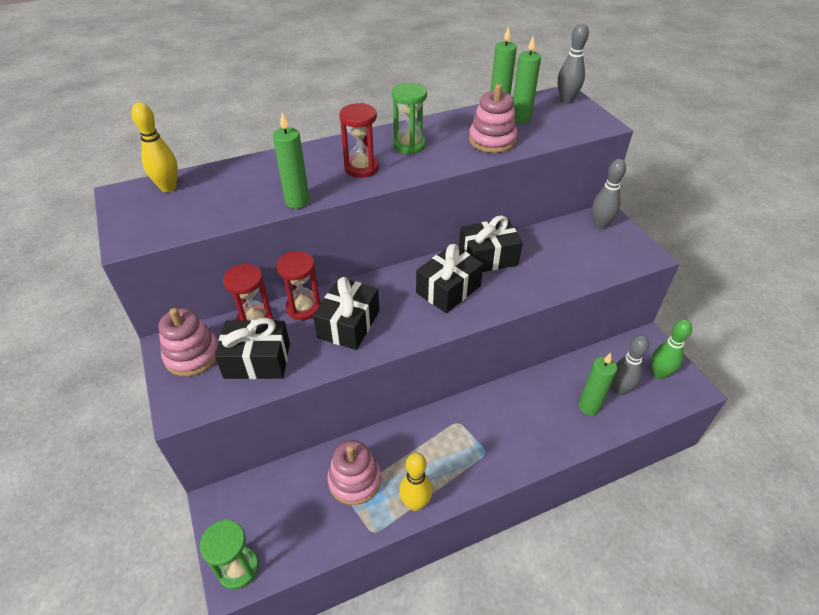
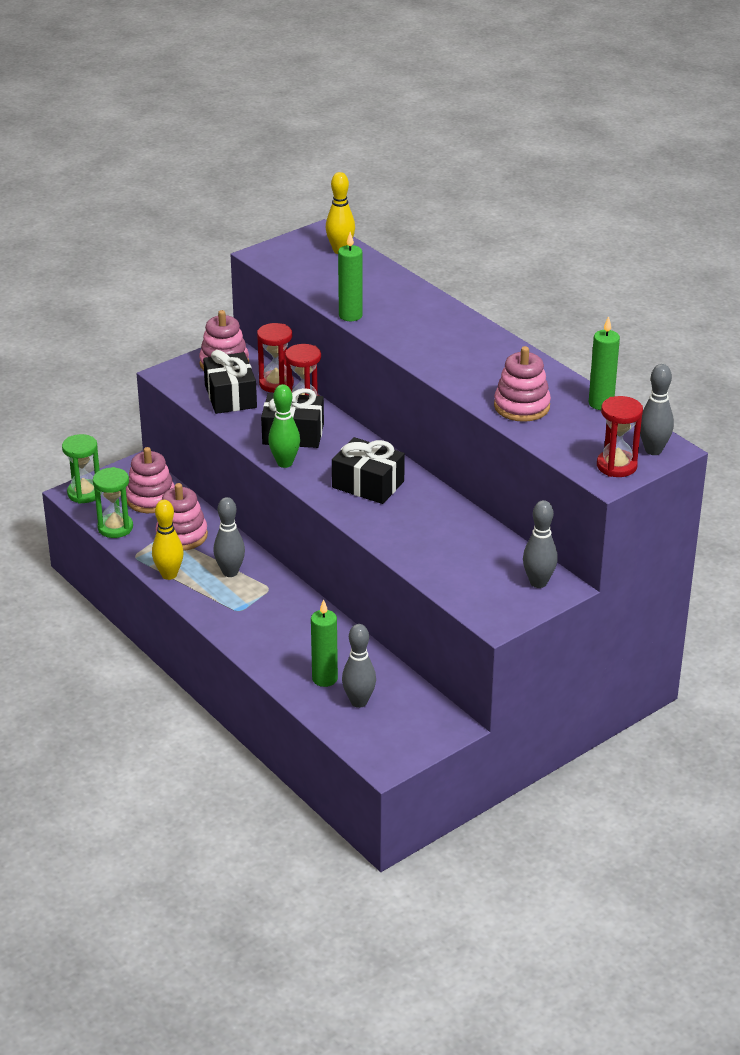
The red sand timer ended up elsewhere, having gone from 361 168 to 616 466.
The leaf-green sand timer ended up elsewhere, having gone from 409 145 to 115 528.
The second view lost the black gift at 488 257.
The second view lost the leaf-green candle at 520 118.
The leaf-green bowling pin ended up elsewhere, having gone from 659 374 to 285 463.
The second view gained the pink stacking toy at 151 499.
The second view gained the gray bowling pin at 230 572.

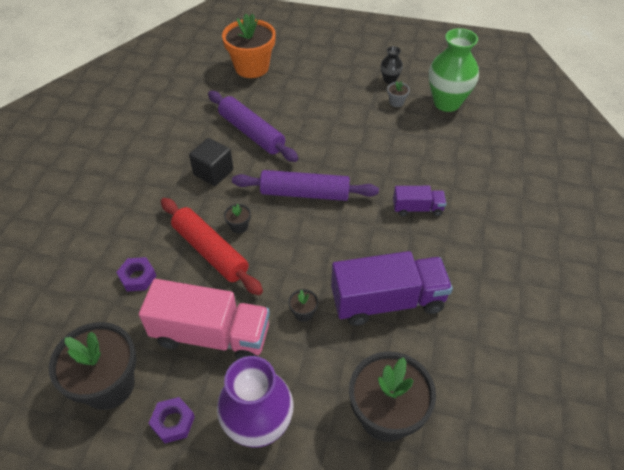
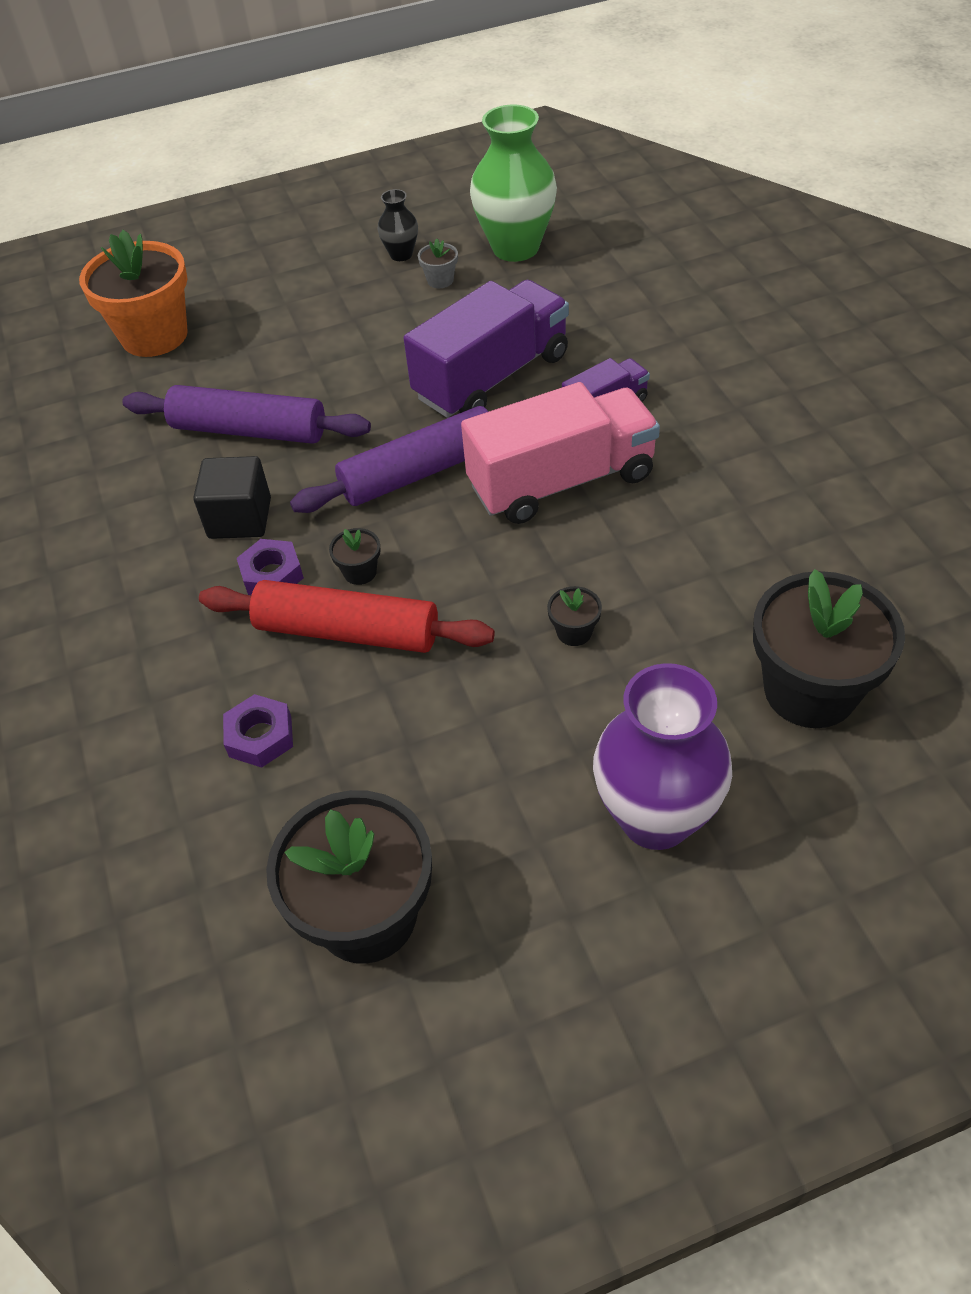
The pink truck ended up elsewhere, having gone from 211 335 to 561 481.
The violet hex nut ended up elsewhere, having gone from 173 422 to 272 575.
The violet truck ended up elsewhere, having gone from 387 301 to 492 377.

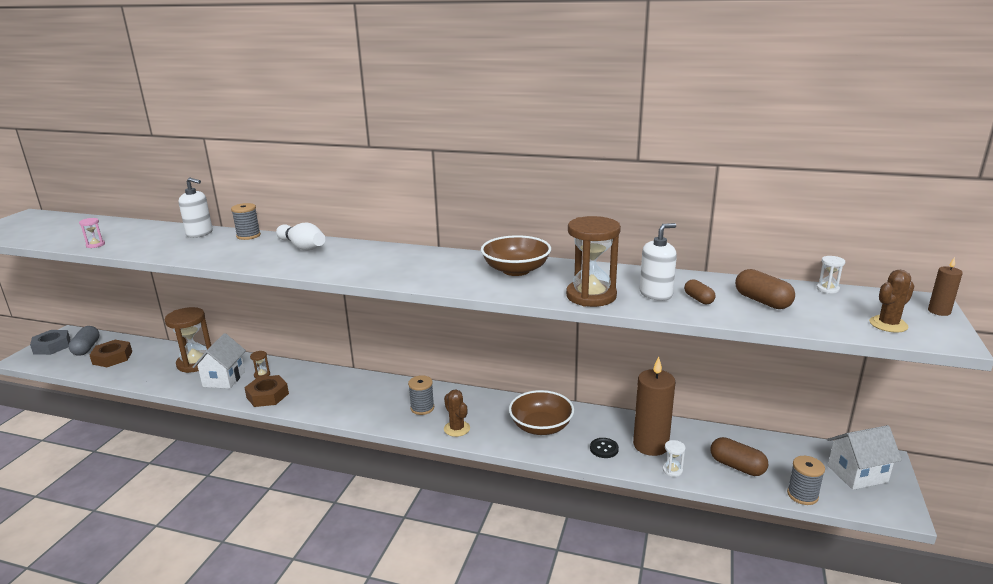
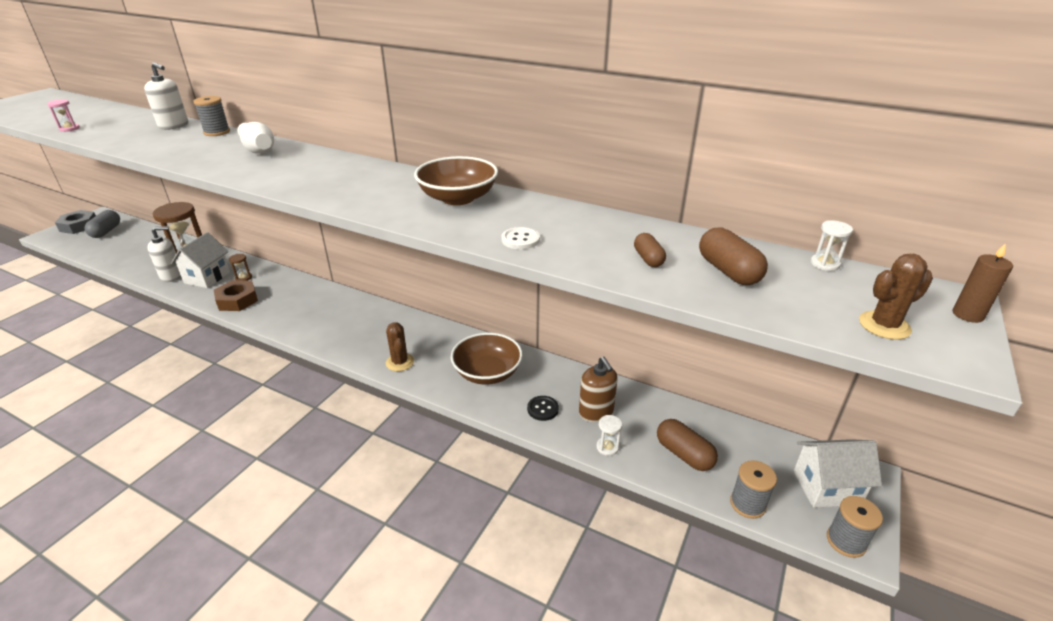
The second view lost the russet hex nut at 112 358.
The gray reel of thread ended up elsewhere, having gone from 422 408 to 846 541.
Where the russet sand timer stood at 591 296, the white button came to stand at 520 240.
Where the russet candle stood at 650 445, the russet soap dispenser came to stand at 596 412.
The white soap dispenser ended up elsewhere, having gone from 656 294 to 172 276.

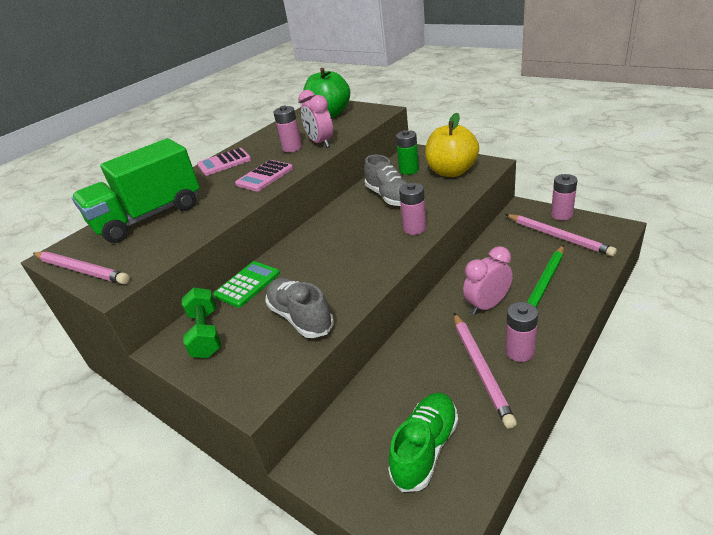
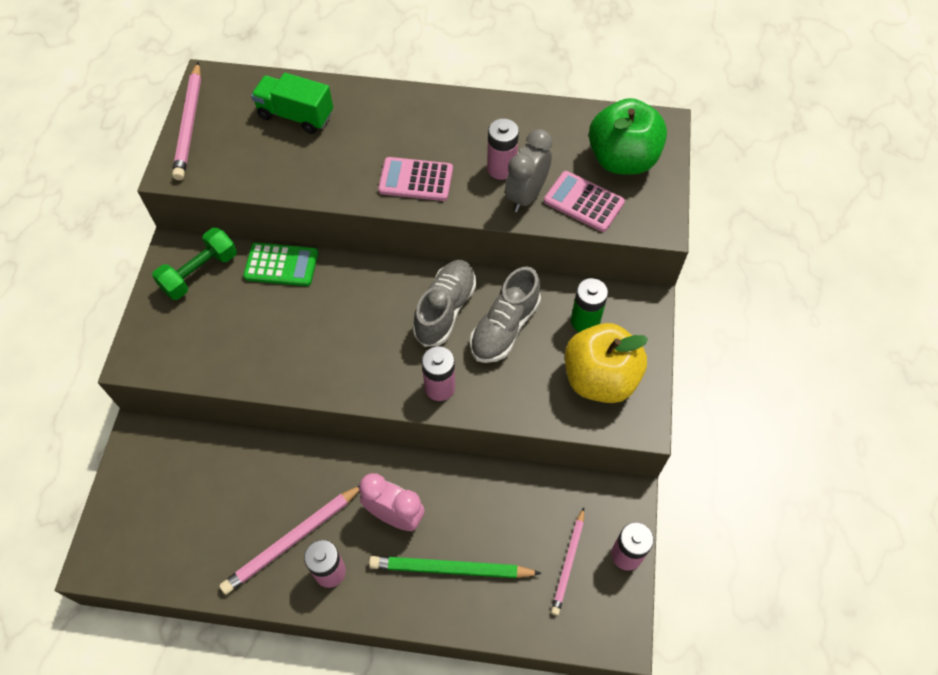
The size of the leaf-green truck at 149 217 changed by a factor of 0.58.
The pink pocket calculator ended up elsewhere, having gone from 224 162 to 583 202.
The gray sneaker ended up elsewhere, having gone from 300 317 to 445 309.
What was the pink alarm clock at 320 143 turned into the gray alarm clock at 526 196.
The second view lost the leaf-green sneaker at 425 448.
The size of the pink pencil at 558 236 changed by a factor of 0.66.

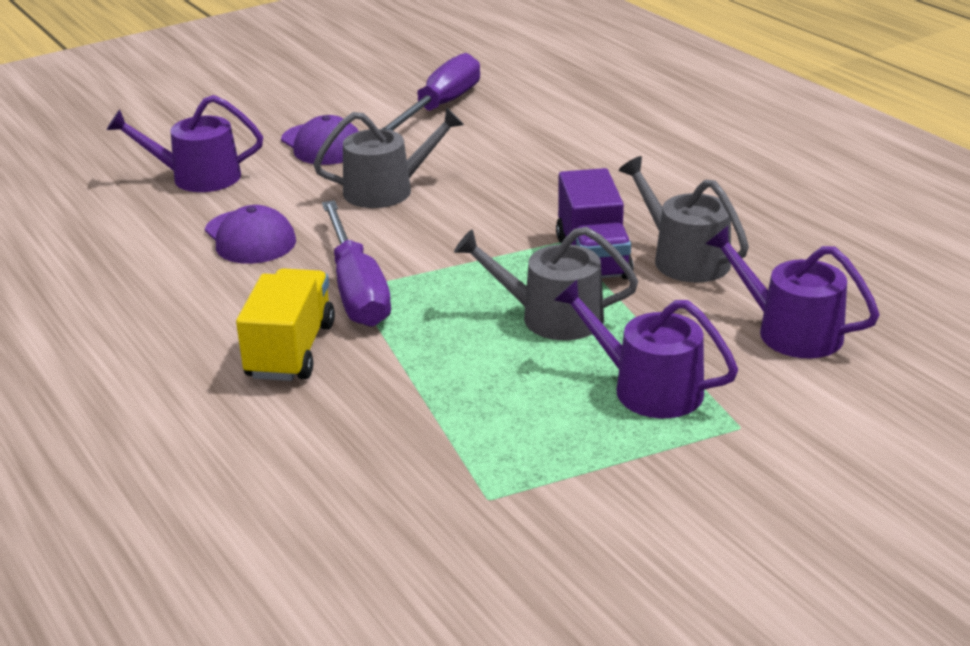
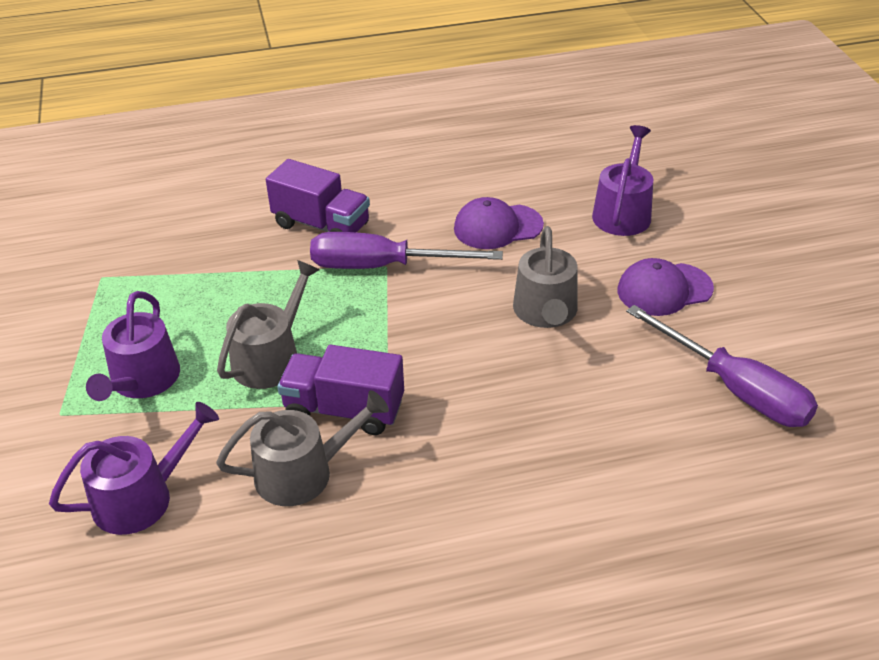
What was the bright yellow truck at 290 350 turned into the violet truck at 321 225.
The violet watering can at 647 388 ended up facing another way, 135 degrees clockwise from before.

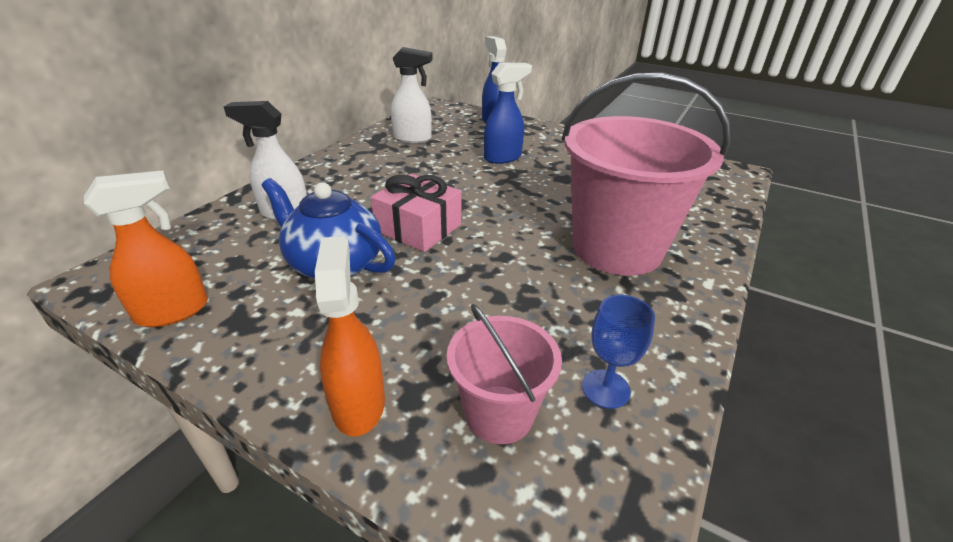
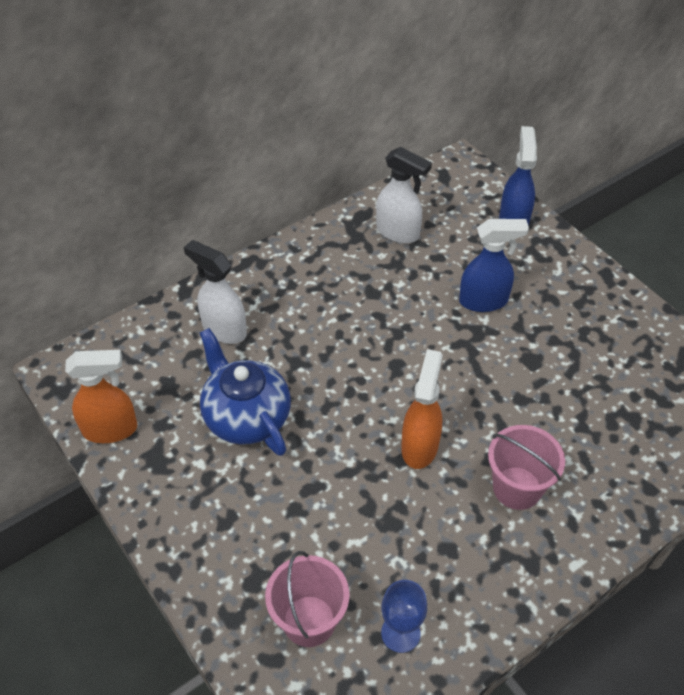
The orange spray bottle ended up elsewhere, having gone from 358 403 to 420 446.
The second view lost the pink gift at 418 228.
The size of the pink bucket at 617 248 changed by a factor of 0.52.

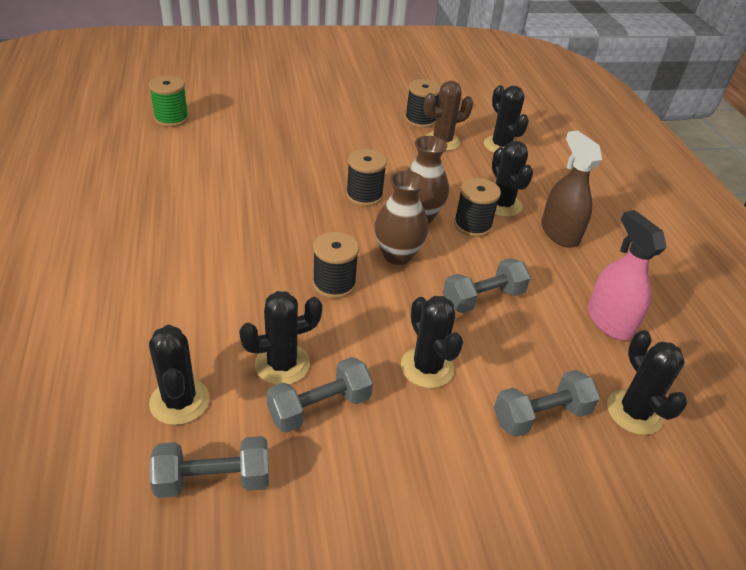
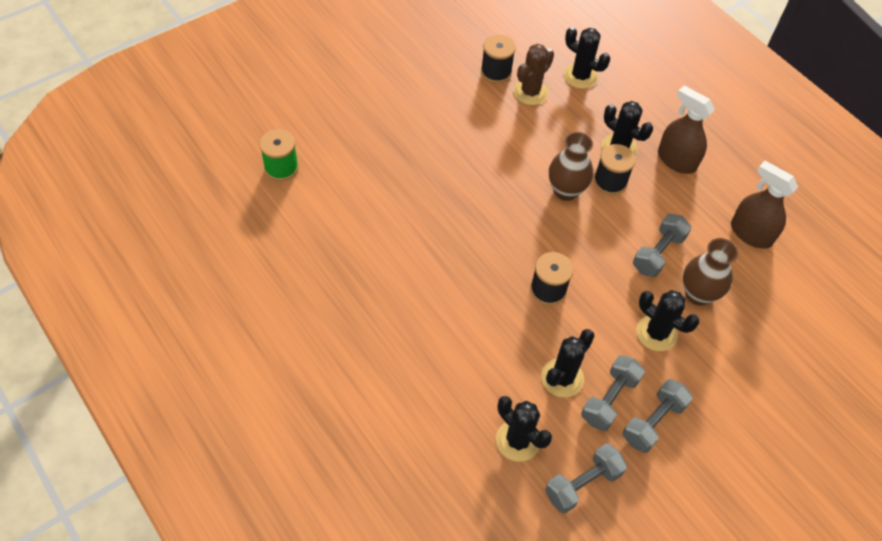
The second view lost the black reel of thread at 364 195.
The russet flower vase ended up elsewhere, having gone from 397 255 to 698 294.
The gray hand weight ended up elsewhere, having gone from 540 415 to 653 422.
What was the pink spray bottle at 609 321 turned into the russet spray bottle at 750 233.
The second view lost the black cactus at 634 412.

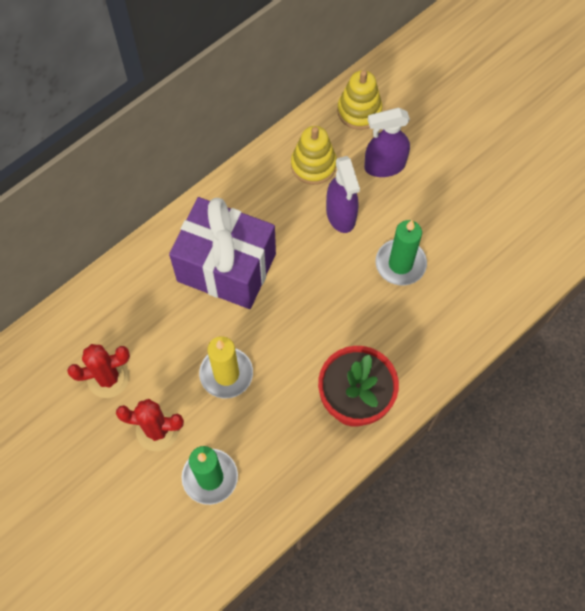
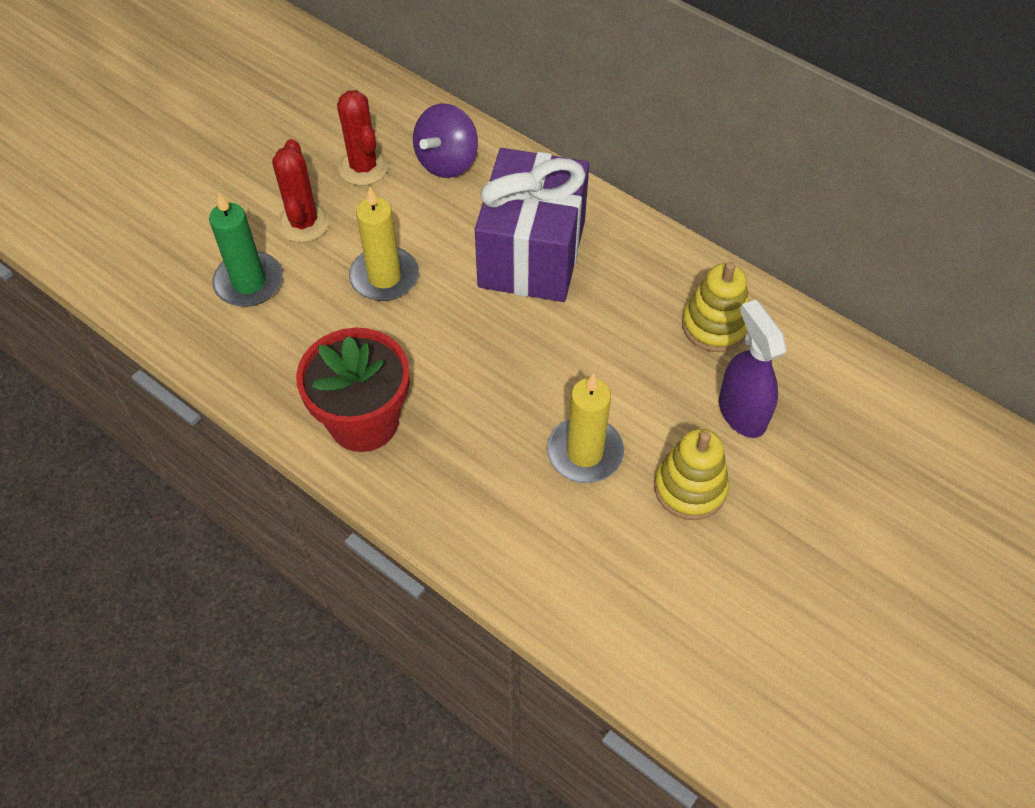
The second view lost the violet spray bottle at 341 215.
The bright yellow stacking toy ended up elsewhere, having gone from 359 111 to 690 488.
What was the leaf-green candle at 400 264 turned into the bright yellow candle at 585 452.
The second view gained the violet toy top at 447 162.

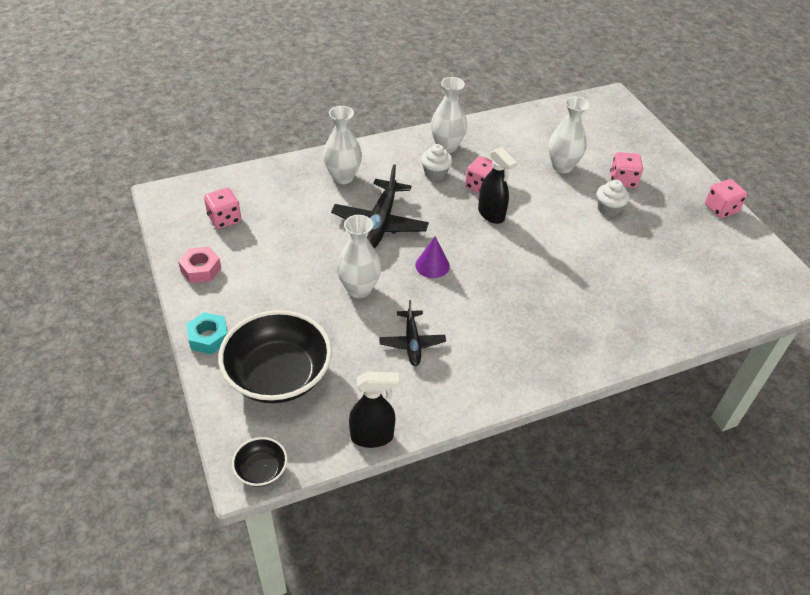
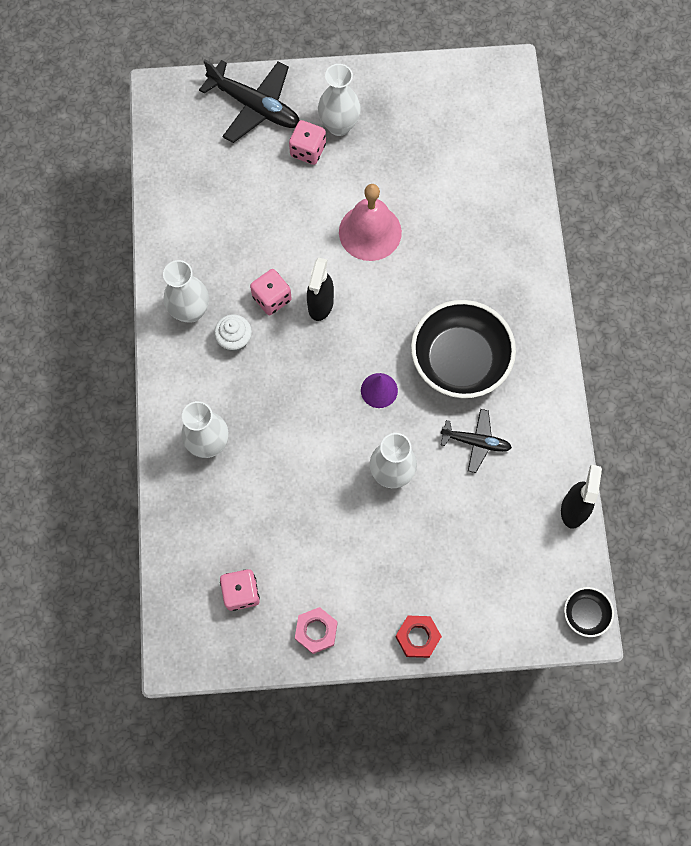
What was the teal hex nut at 208 337 turned into the red hex nut at 417 637.
The black serving bowl ended up elsewhere, having gone from 278 375 to 460 360.
The black plane ended up elsewhere, having gone from 380 224 to 255 106.
The black spray bottle at 491 214 ended up facing another way, 120 degrees clockwise from before.
The white flower vase ended up elsewhere, having gone from 562 166 to 339 125.
The second view lost the white cupcake at 608 209.
The second view lost the pink game die at 721 209.
The second view gained the pink hand bell at 370 232.

